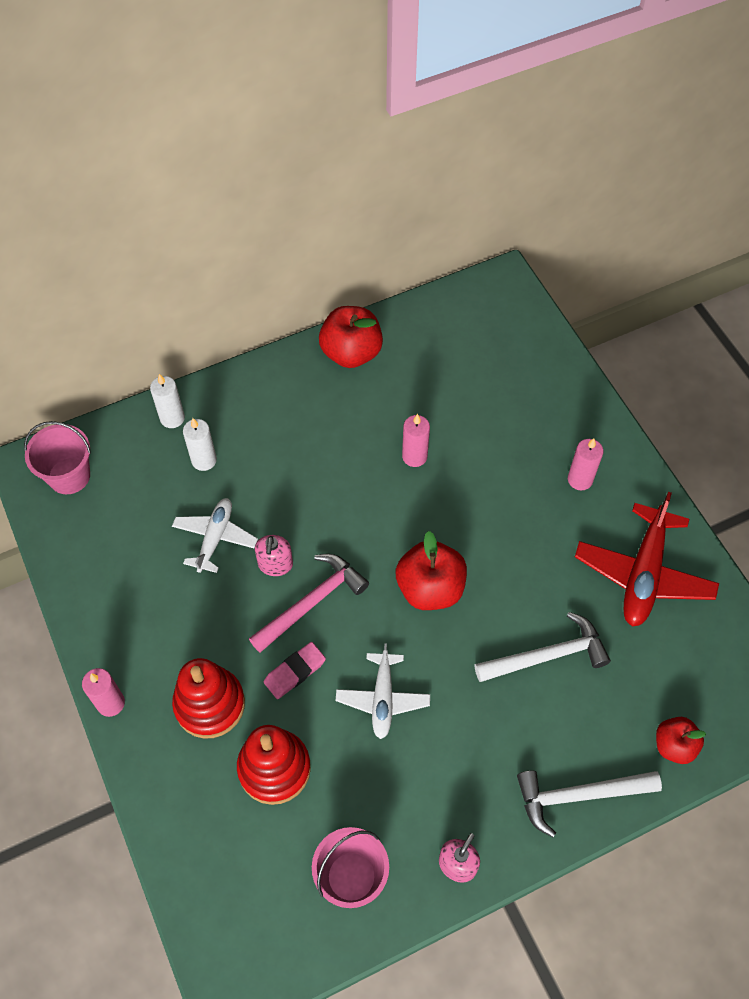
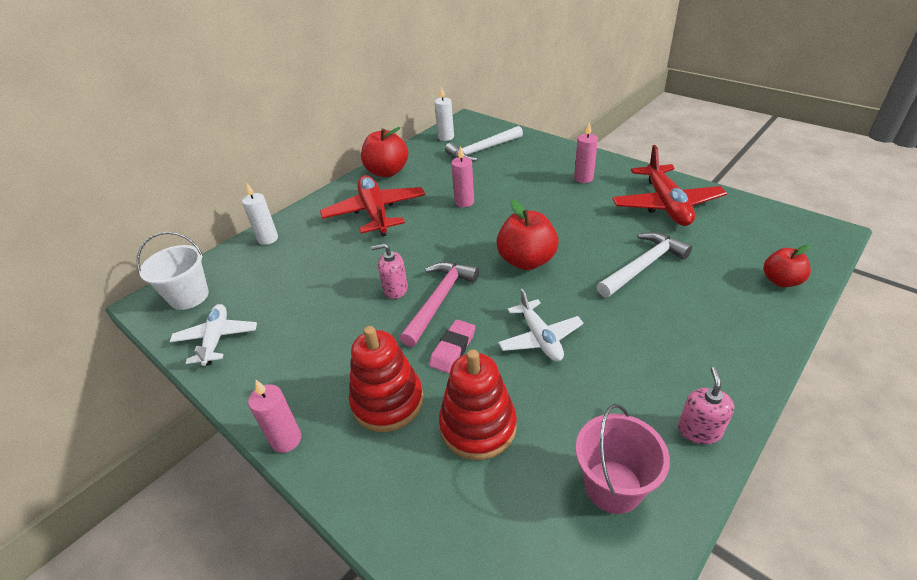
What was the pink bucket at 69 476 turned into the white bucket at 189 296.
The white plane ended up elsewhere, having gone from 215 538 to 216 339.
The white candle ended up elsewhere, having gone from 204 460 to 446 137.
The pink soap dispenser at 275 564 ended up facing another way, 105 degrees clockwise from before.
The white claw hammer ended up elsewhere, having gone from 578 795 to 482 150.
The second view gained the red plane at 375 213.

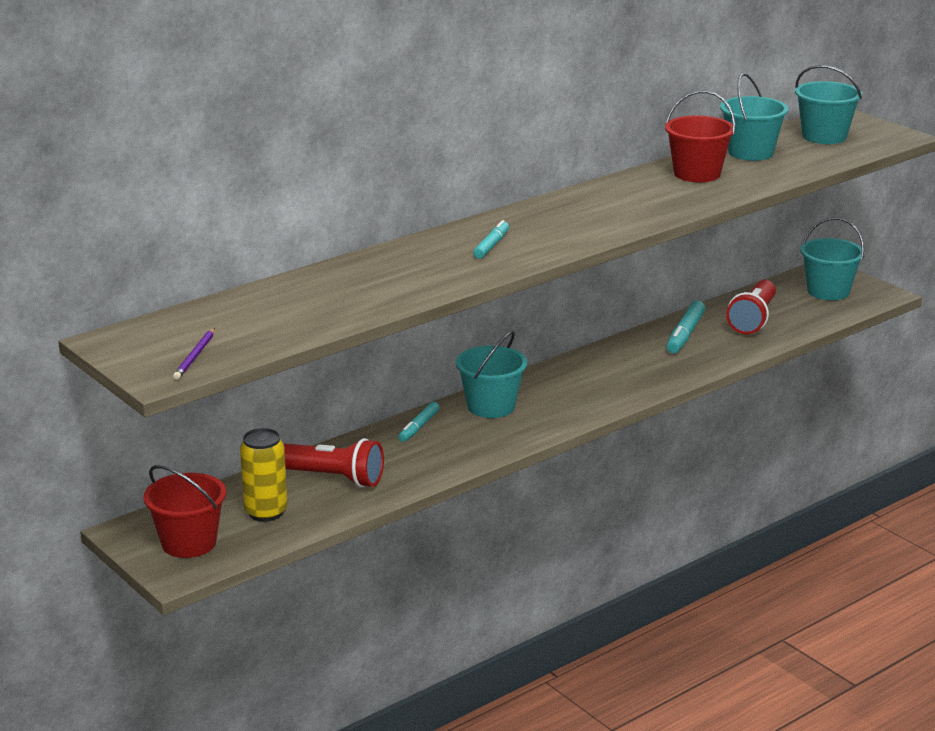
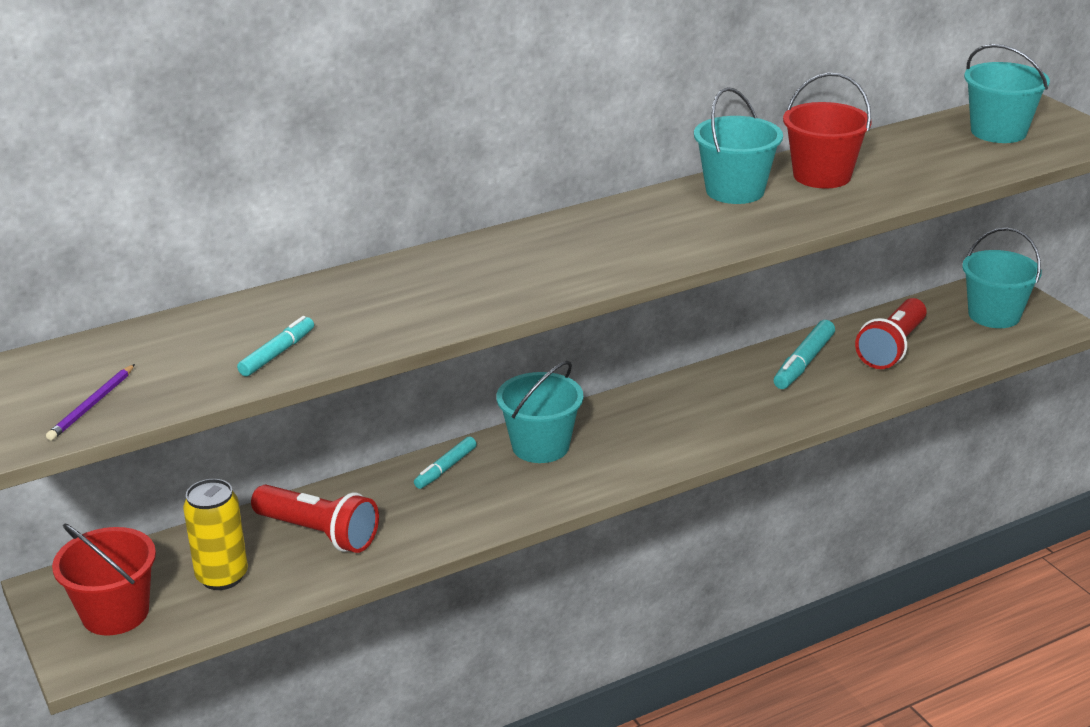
The teal marker ended up elsewhere, having gone from 491 245 to 277 353.
The teal bucket ended up elsewhere, having gone from 750 152 to 735 191.

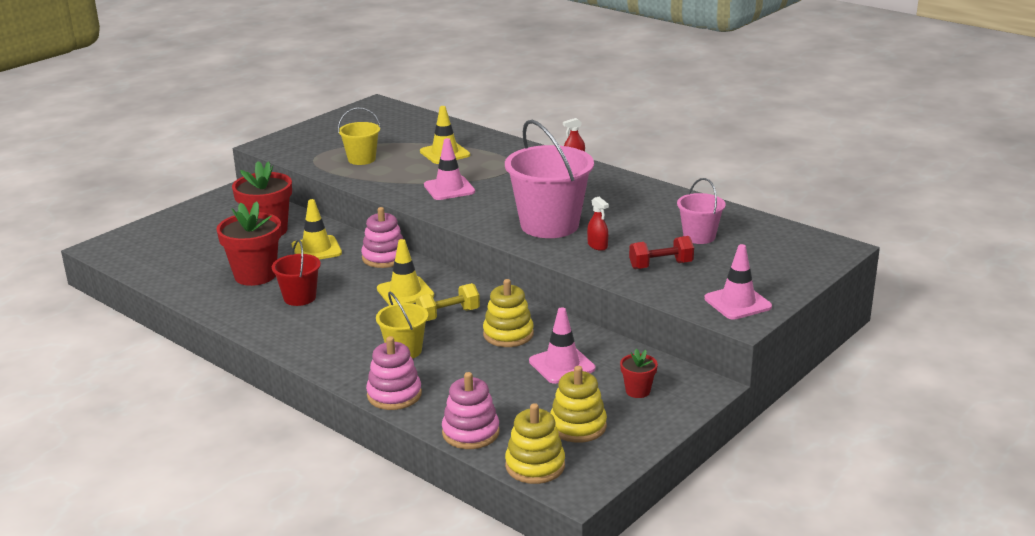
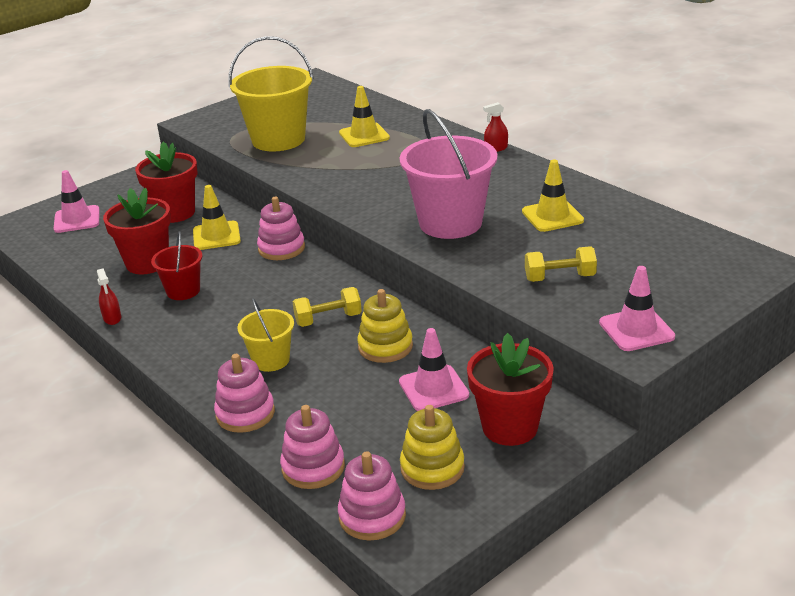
The size of the bright yellow bucket at 361 159 changed by a factor of 1.88.
The bright yellow traffic cone ended up elsewhere, having gone from 405 292 to 552 216.
The pink traffic cone ended up elsewhere, having gone from 449 188 to 77 219.
What was the bright yellow stacking toy at 535 466 turned into the pink stacking toy at 372 516.
The red spray bottle ended up elsewhere, having gone from 597 245 to 112 318.
The size of the red flower pot at 638 391 changed by a factor of 2.00.
What was the red hand weight at 661 265 turned into the bright yellow hand weight at 559 278.
The second view lost the pink bucket at 699 236.

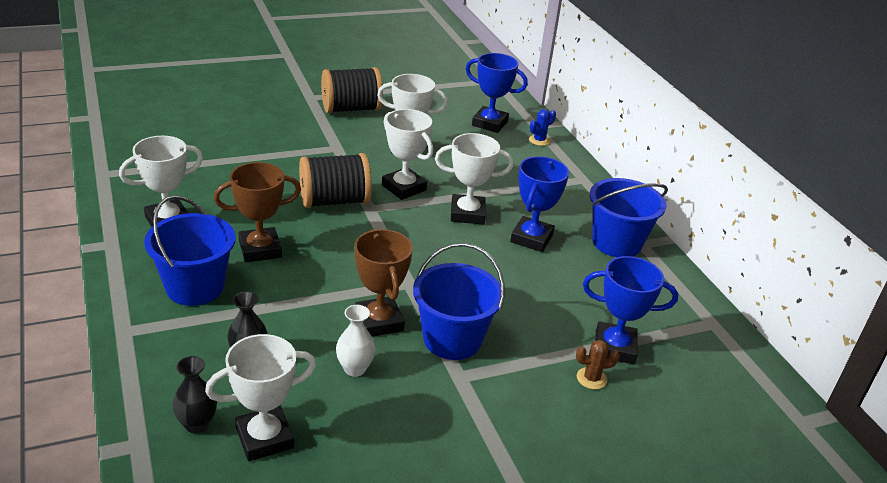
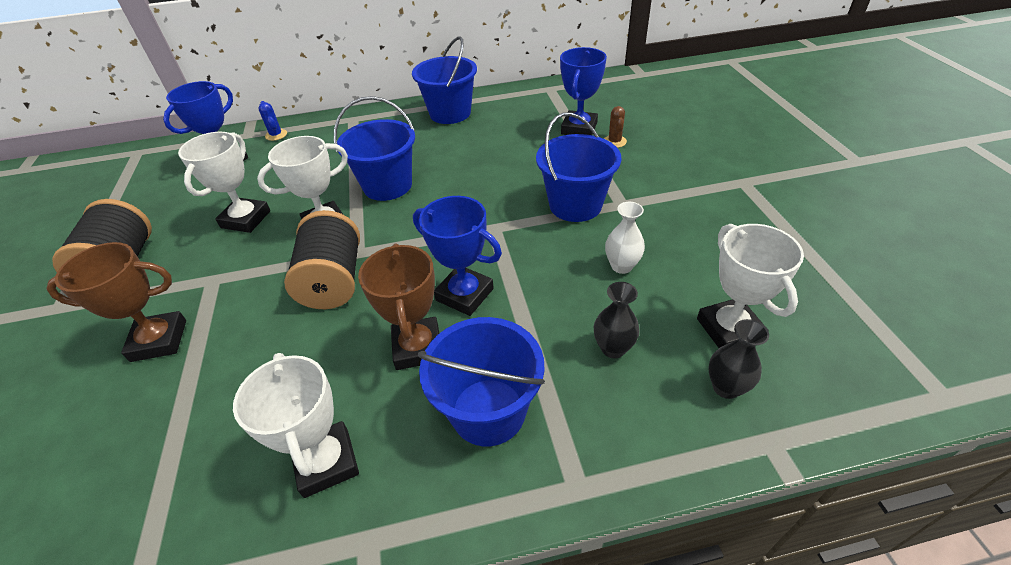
The russet trophy ended up elsewhere, having gone from 379 321 to 159 340.
Where the white trophy stood at 467 214, the royal blue bucket came to stand at 387 185.
The royal blue trophy ended up elsewhere, having gone from 531 238 to 465 294.

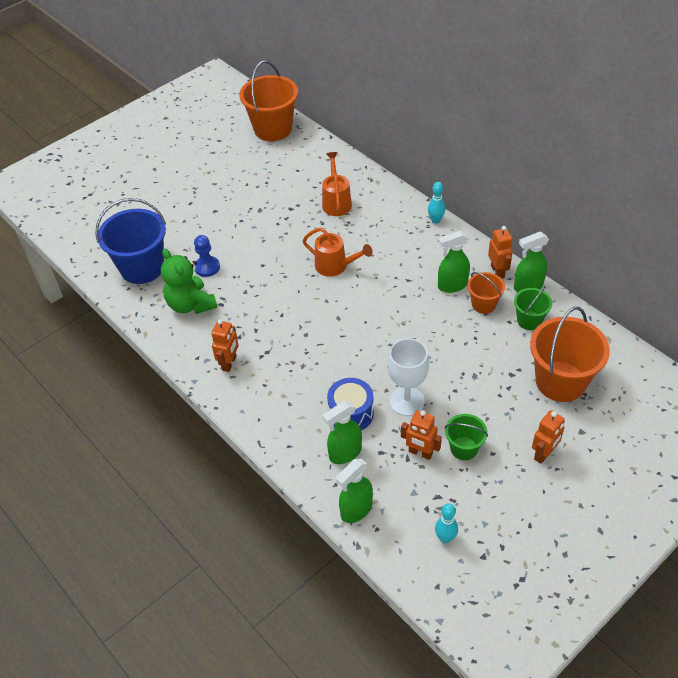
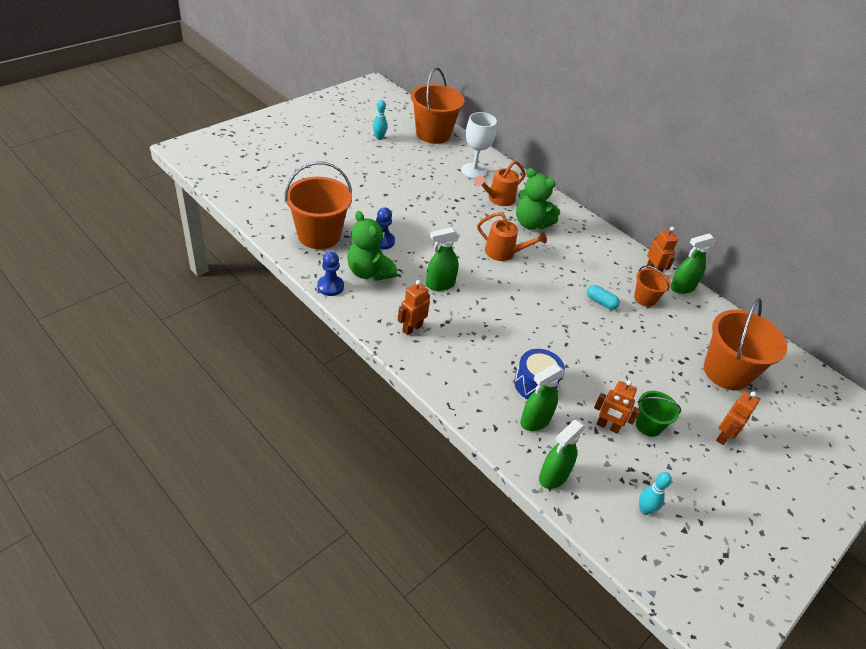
What was the royal blue bucket at 142 268 turned into the orange bucket at 319 235.
The orange robot at 229 363 ended up facing another way, 150 degrees counterclockwise from before.
The orange watering can at 336 202 ended up facing another way, 120 degrees counterclockwise from before.
The white chalice ended up elsewhere, having gone from 407 401 to 474 171.
The teal bowling pin ended up elsewhere, having gone from 435 220 to 379 138.
The leaf-green spray bottle ended up elsewhere, having gone from 452 285 to 440 284.
The second view lost the leaf-green bucket at 529 320.
The second view gained the royal blue chess pawn at 330 286.
The second view gained the leaf-green teddy bear at 531 223.
The second view gained the teal pill shape at 601 302.

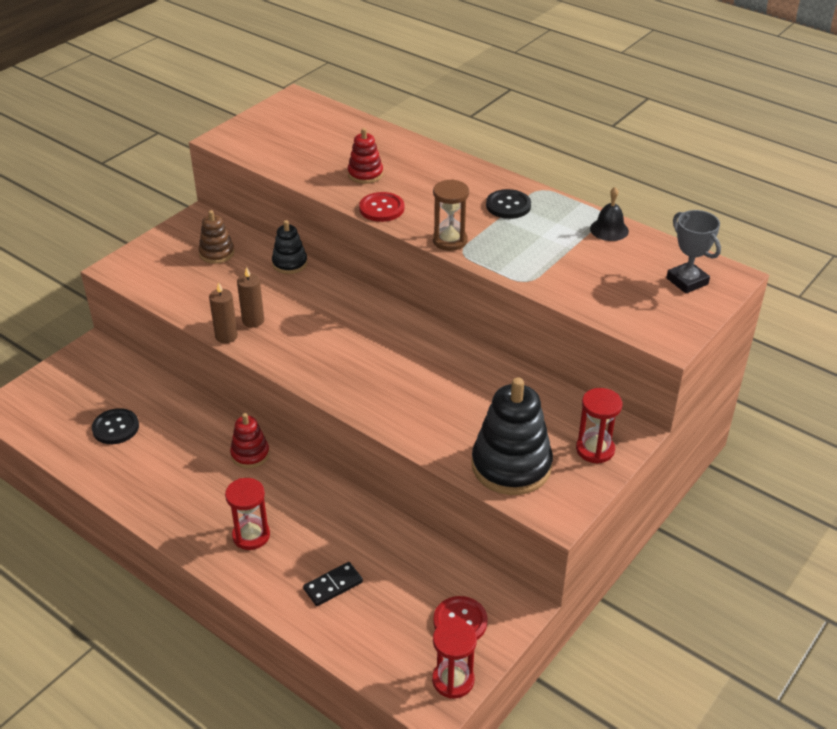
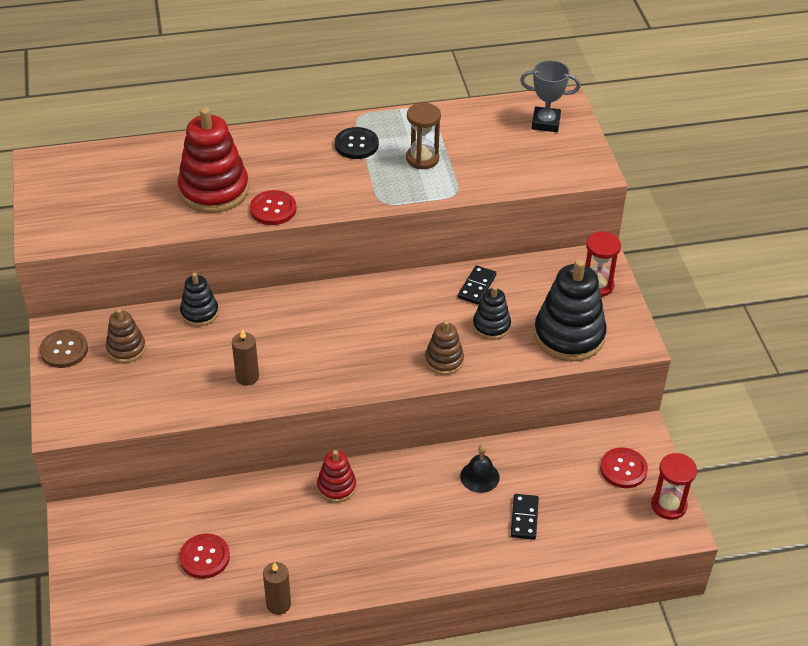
What was the black button at 115 428 turned into the red button at 205 557.
The russet candle ended up elsewhere, having gone from 226 336 to 278 604.
The second view lost the red sand timer at 251 535.
The size of the red stacking toy at 365 174 changed by a factor of 1.86.
The russet sand timer ended up elsewhere, having gone from 450 240 to 422 159.
The black hand bell ended up elsewhere, having gone from 609 229 to 479 476.
The second view gained the russet button at 64 350.
The second view gained the russet stacking toy at 444 360.
The second view gained the black domino tile at 477 287.
The second view gained the black stacking toy at 491 326.

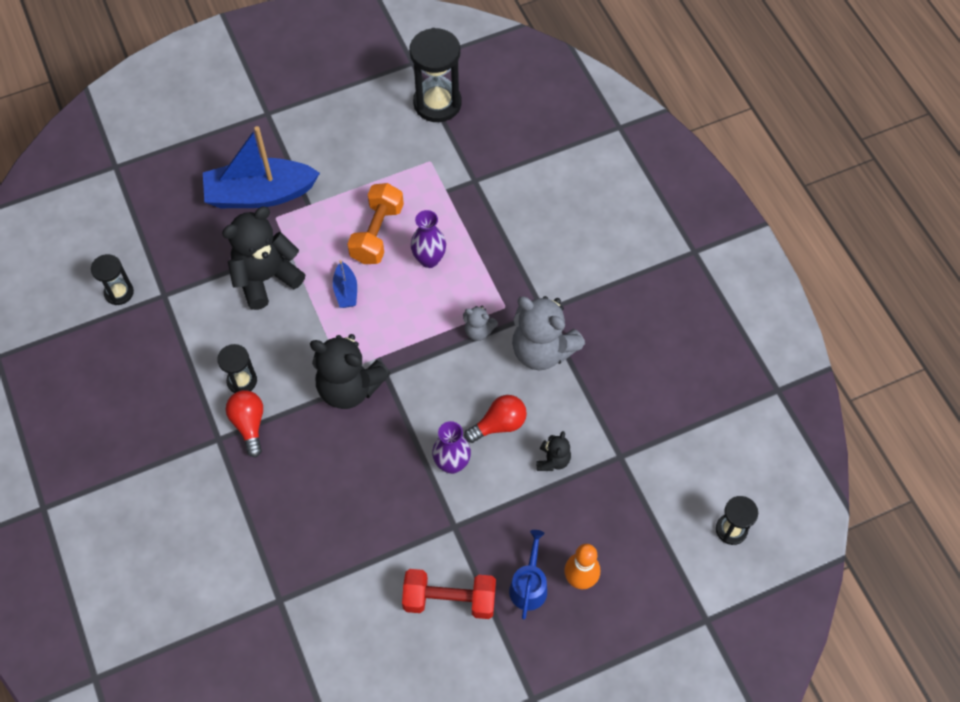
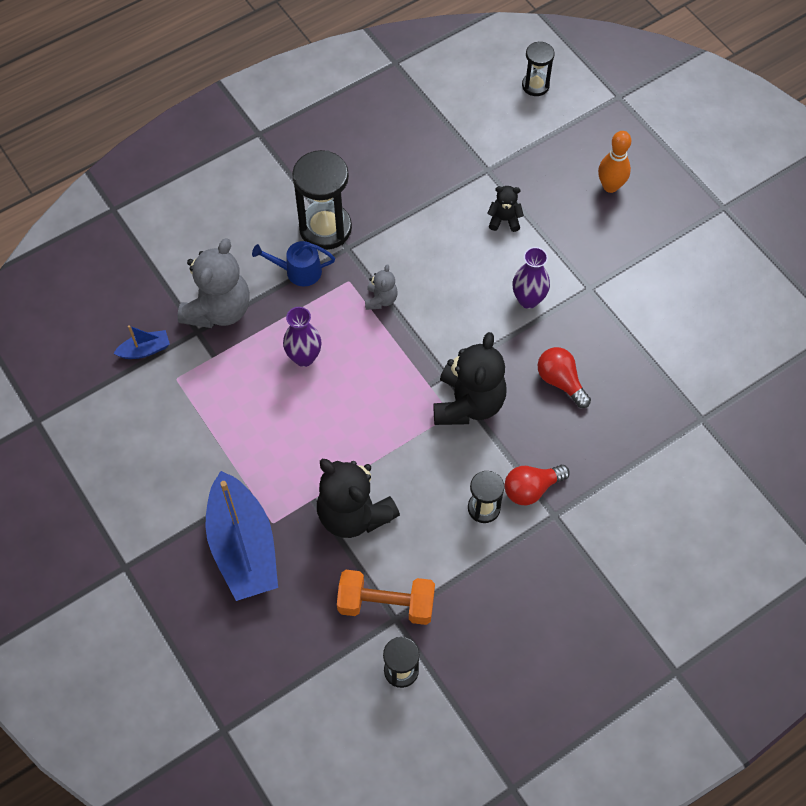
The royal blue boat ended up elsewhere, having gone from 346 291 to 145 350.
The orange hand weight ended up elsewhere, having gone from 377 233 to 386 604.
The second view lost the red hand weight at 449 599.
The black sand timer ended up elsewhere, having gone from 437 103 to 325 228.
The red light bulb ended up elsewhere, having gone from 499 424 to 560 381.
The royal blue watering can ended up elsewhere, having gone from 529 586 to 298 271.
The gray teddy bear ended up elsewhere, having gone from 542 350 to 219 310.

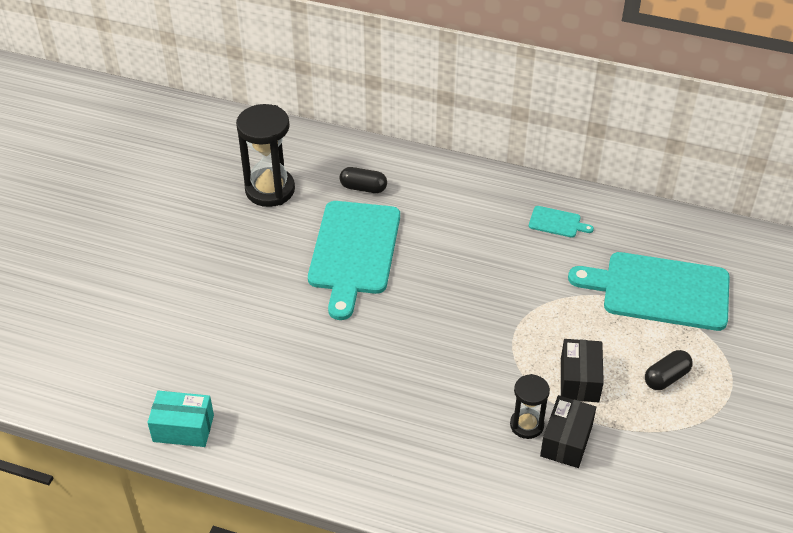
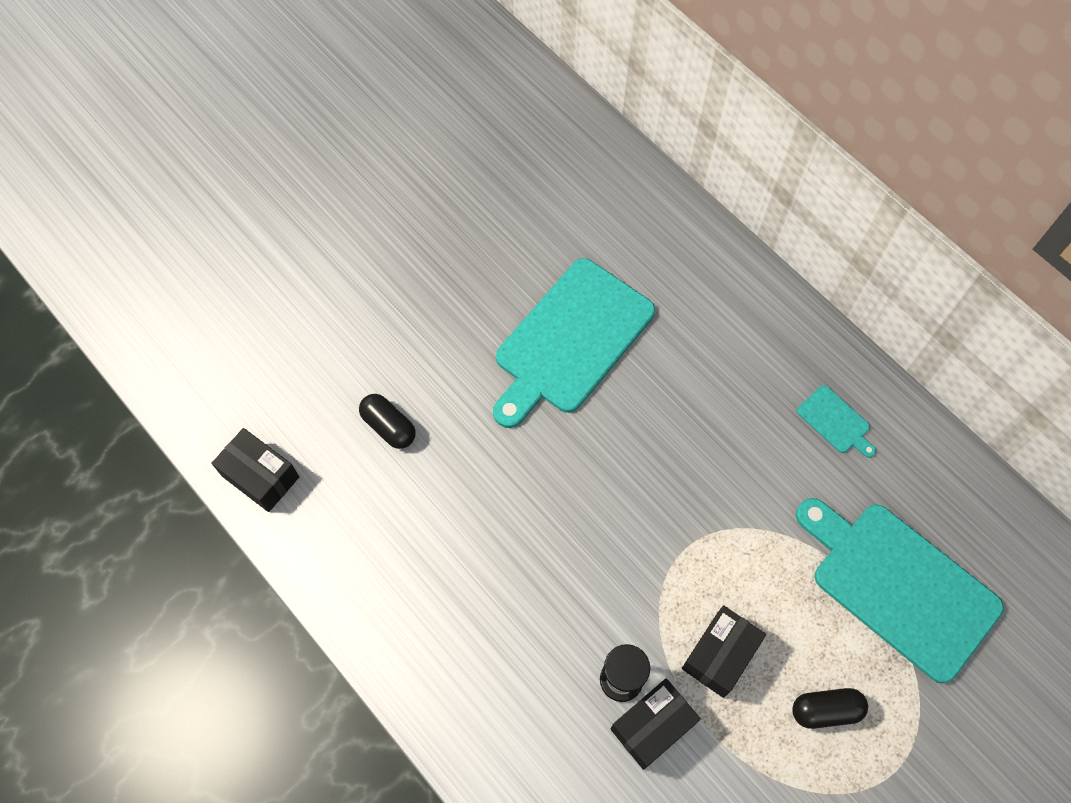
What was the teal package at 183 428 turned into the black package at 260 476.
The second view lost the black sand timer at 270 190.
The black pill shape ended up elsewhere, having gone from 363 188 to 389 426.

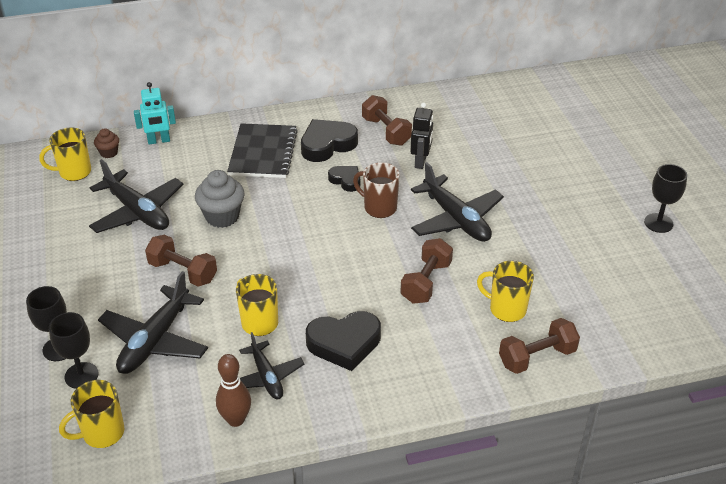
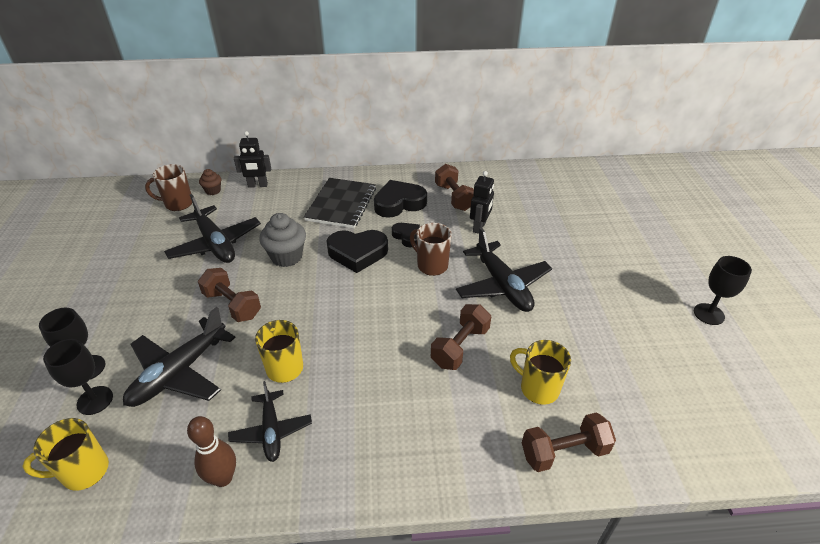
What was the bright yellow coffee mug at 74 172 turned into the russet coffee mug at 178 204.
What was the teal robot at 159 141 turned into the black robot at 257 185.
The black heart shape ended up elsewhere, having gone from 344 343 to 357 253.

